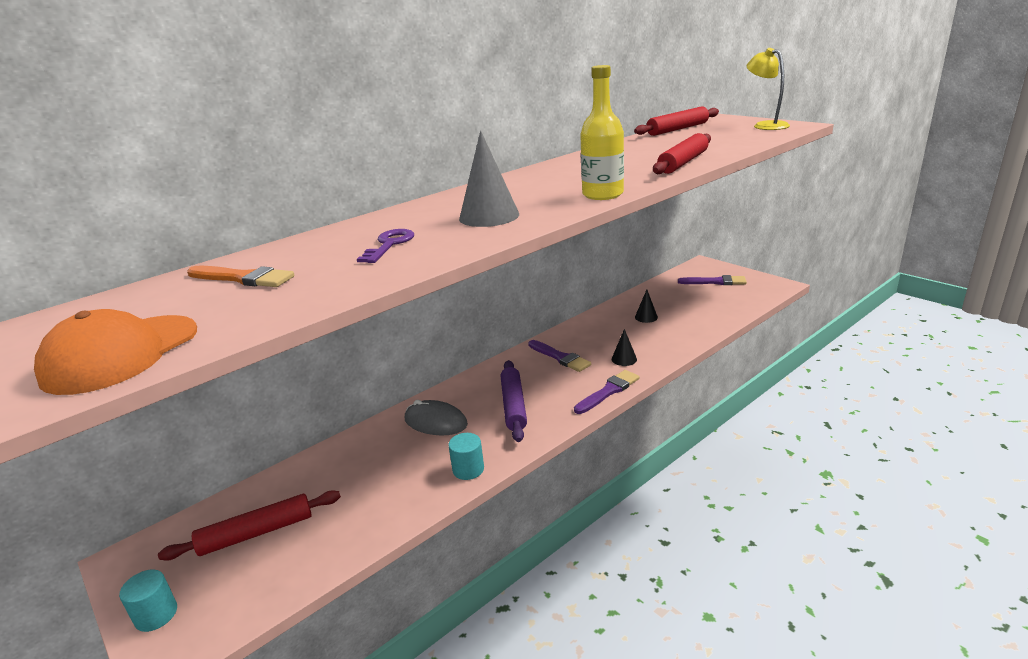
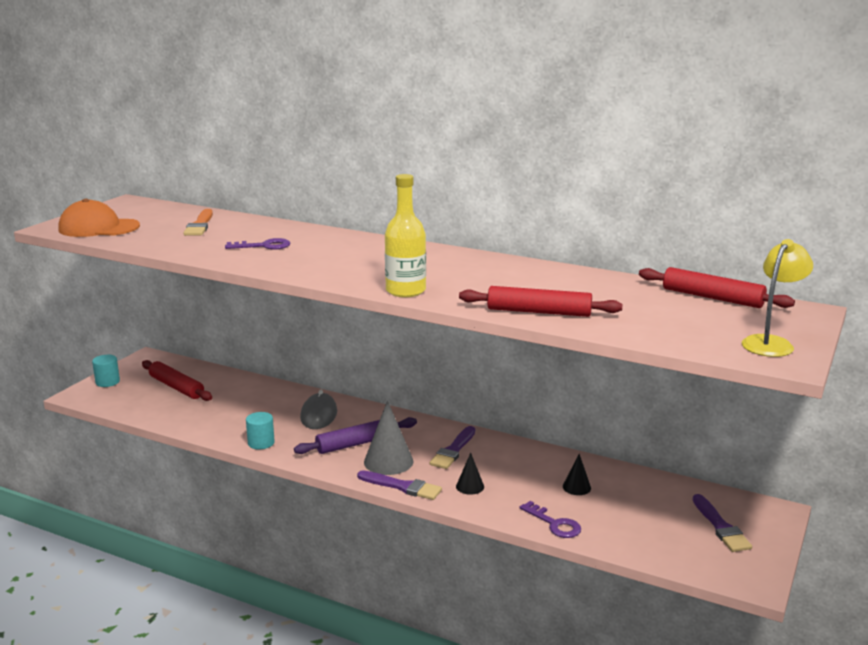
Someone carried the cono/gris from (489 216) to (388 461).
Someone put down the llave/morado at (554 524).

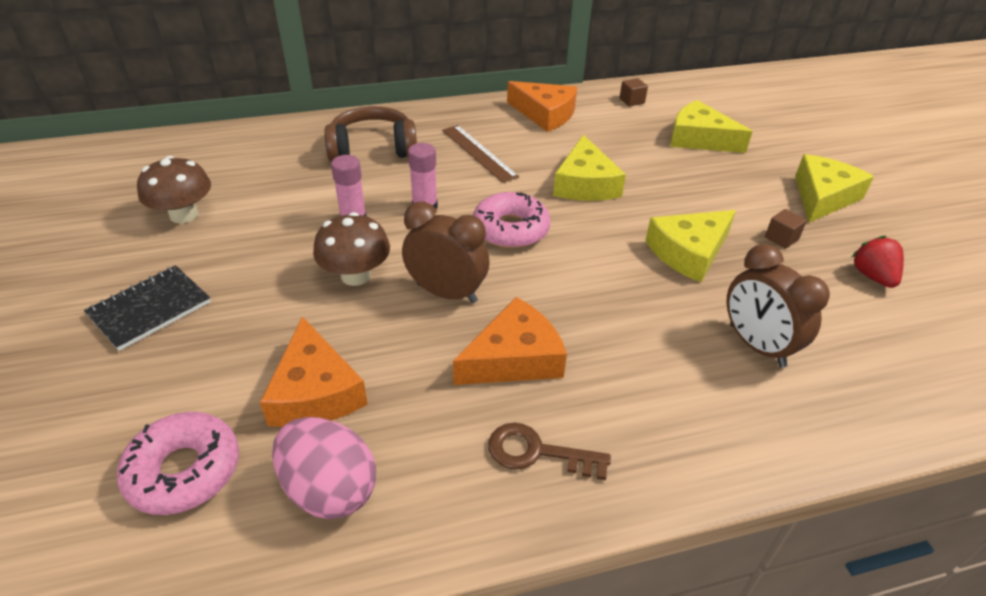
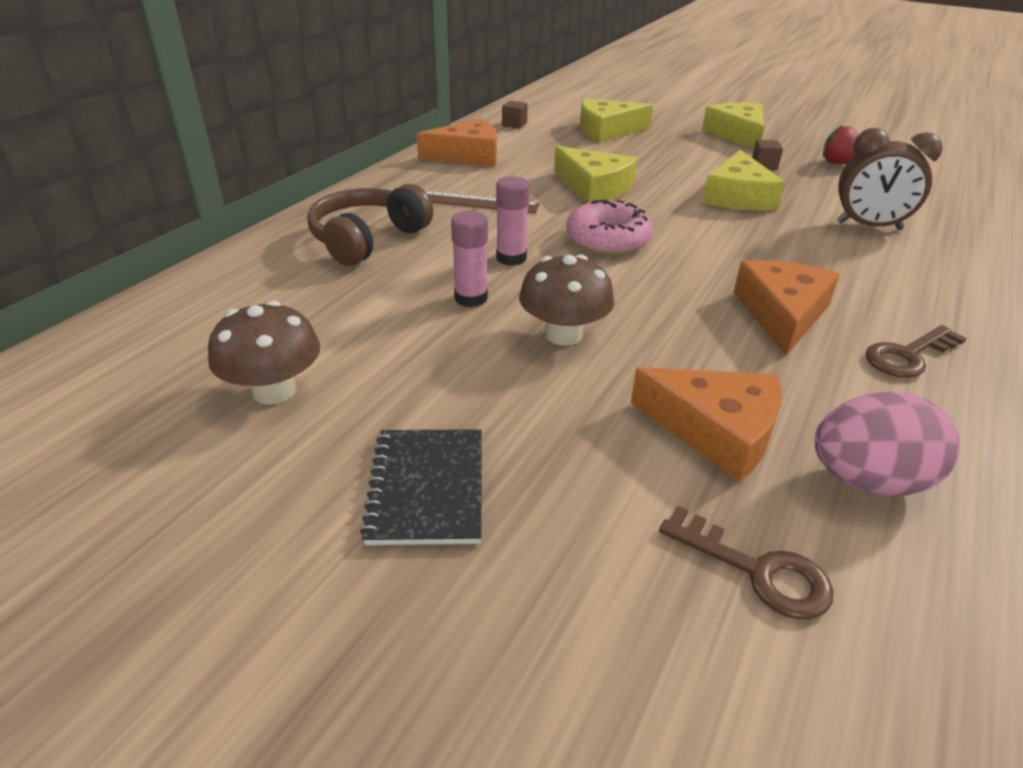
Someone took away the despertador/marrón at (446 293).
Someone swapped the rosquilla/rosa at (184 471) for the llave/marrón at (757 570).

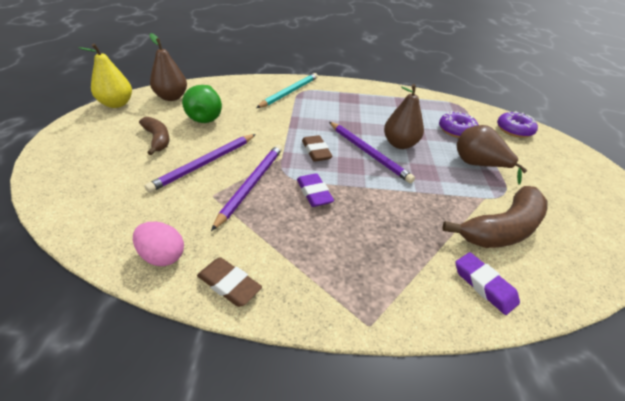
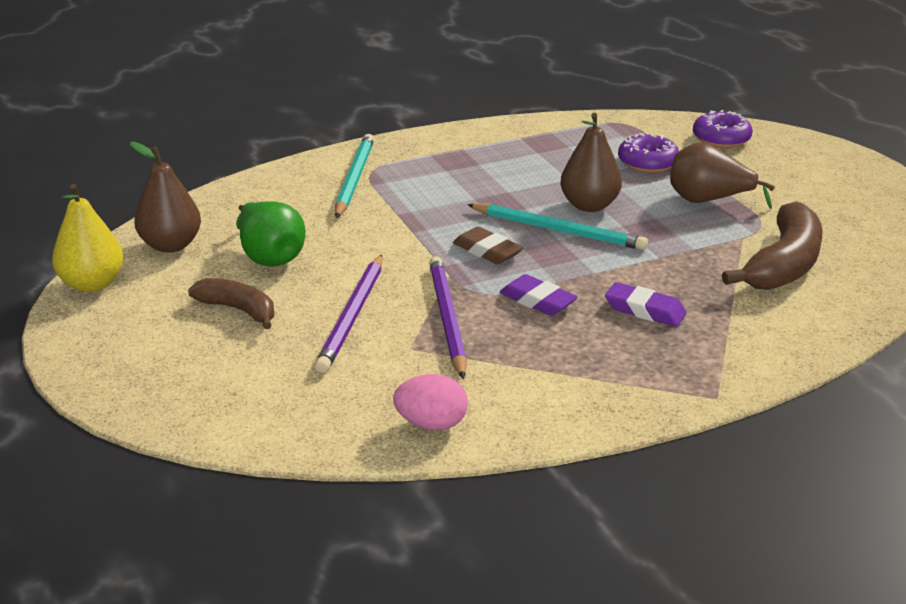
Someone repainted the lápiz/morado at (368 153), which became the lápiz/turquesa at (558 230).
Someone carried the goma de borrar/morado from (484 285) to (645 310).
Someone took away the goma de borrar/marrón at (229 284).

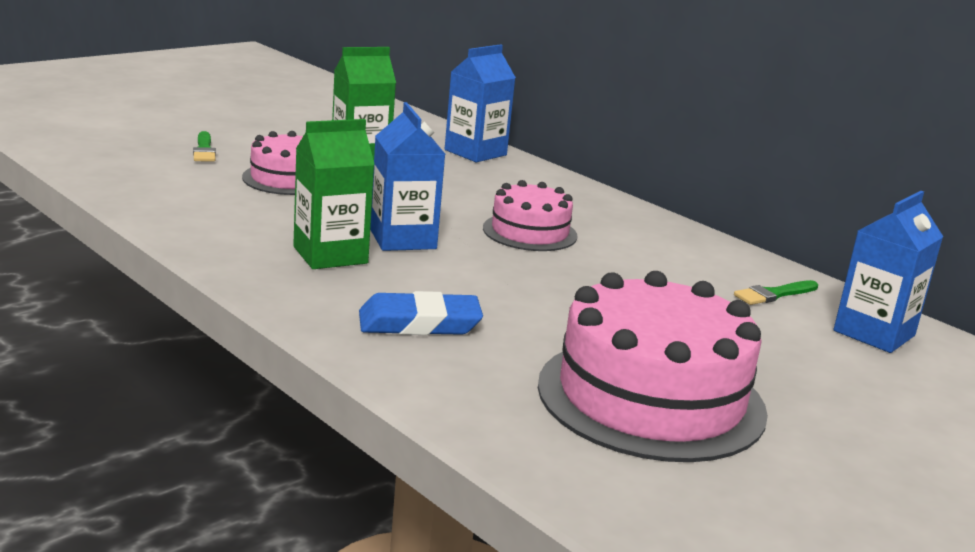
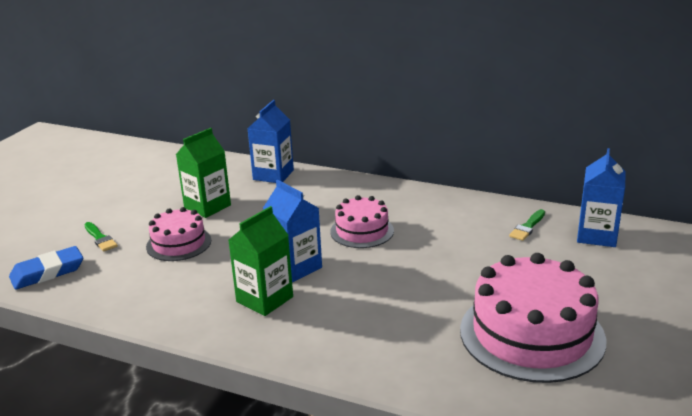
Someone carried the goma de borrar/azul from (419 323) to (47 272).

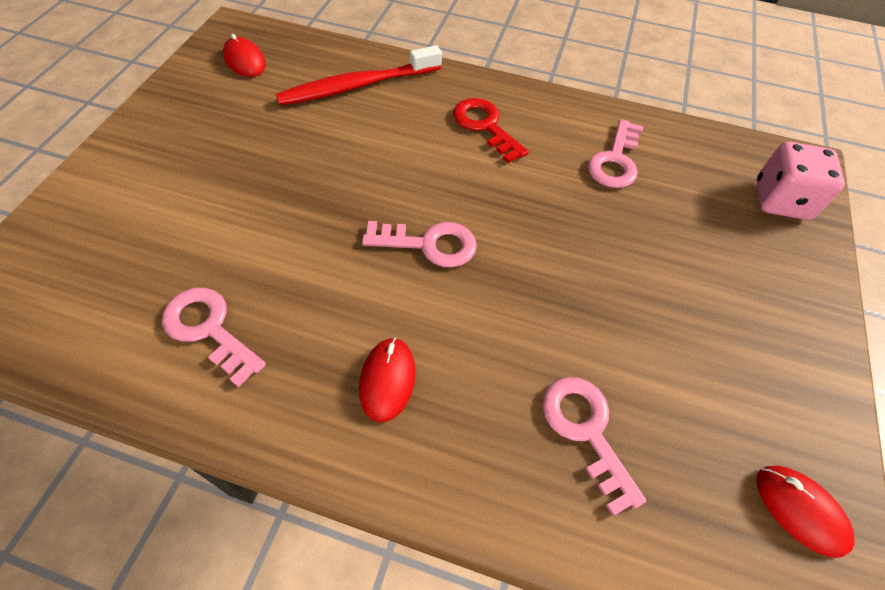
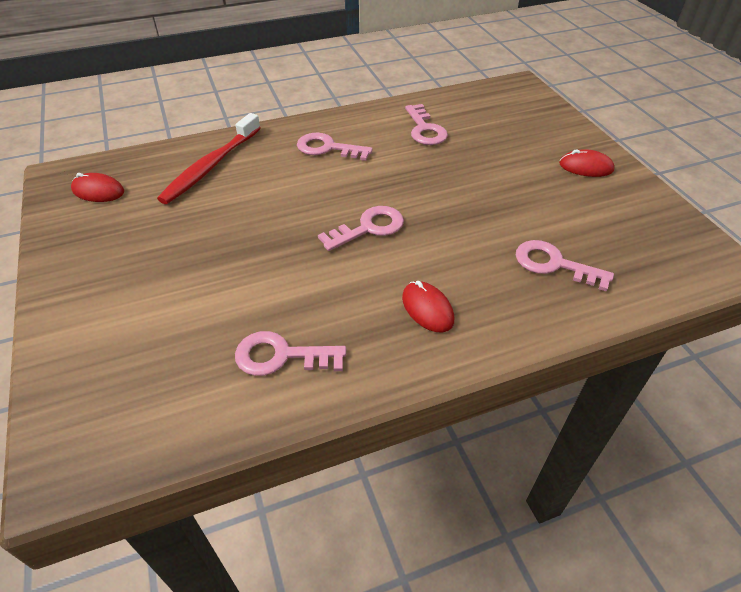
Someone repainted the llave/rojo at (485 126), which became the llave/rosa at (328 148).
Someone took away the dado/rosa at (781 200).
Someone carried the ratón/rojo from (800 510) to (586 167).

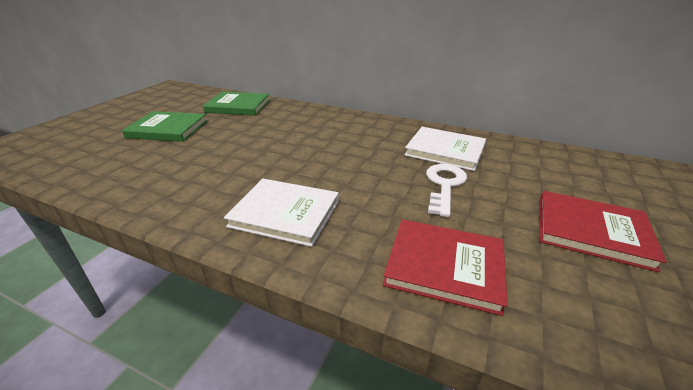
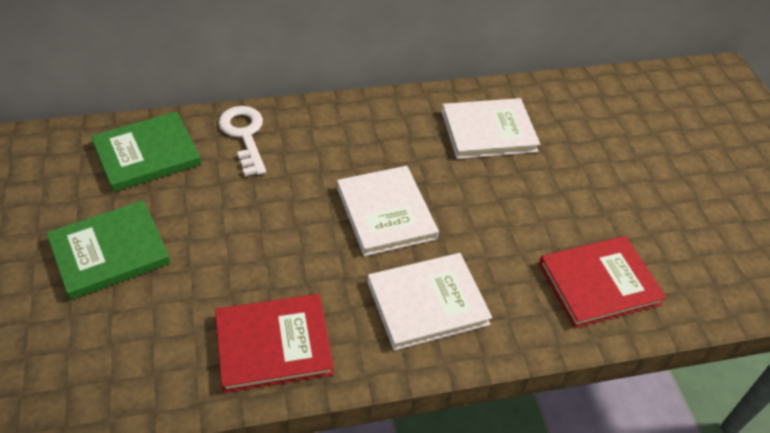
Someone carried the llave/blanco from (444 185) to (244 135).
Someone carried the libro/rojo from (591 231) to (273 345).
Someone put down the libro/blanco at (386 213).

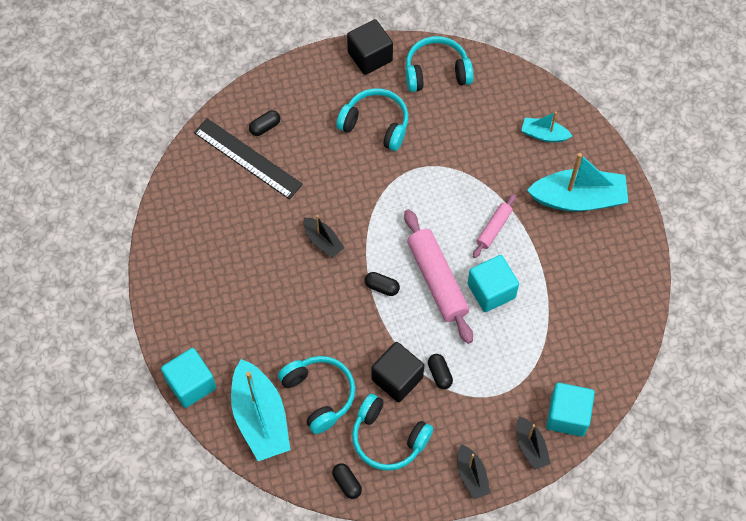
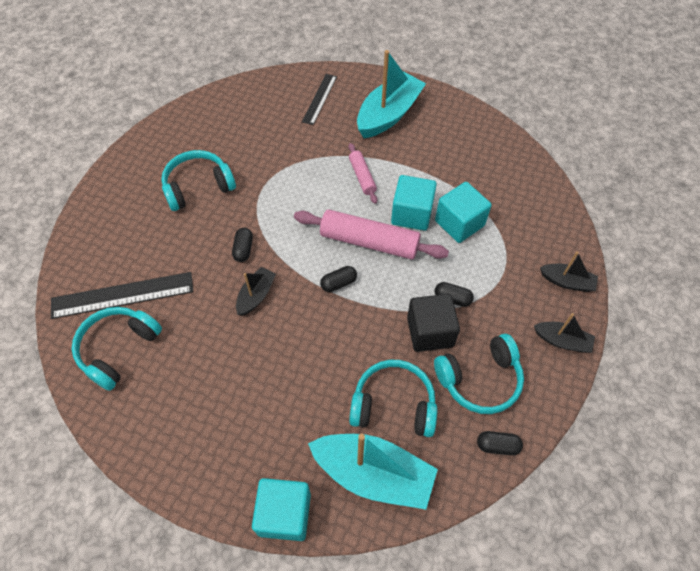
Someone took away the cubo/negro at (370 56).
Someone carried the auriculares/turquesa from (436 72) to (118 349).
Someone carried the cápsula/negro from (265 127) to (243 249).
Someone swapped the barco/turquesa at (544 134) for the regla/negro at (319 99).
Someone rotated the barco/negro at (323 241) by 60 degrees counterclockwise.
Someone carried the cubo/turquesa from (567 415) to (459 223).

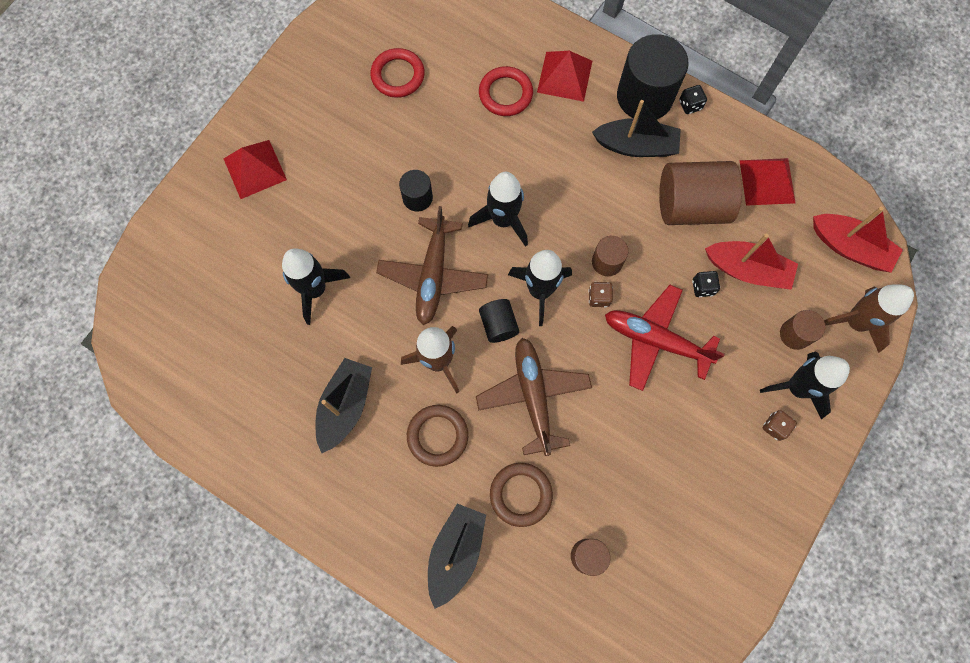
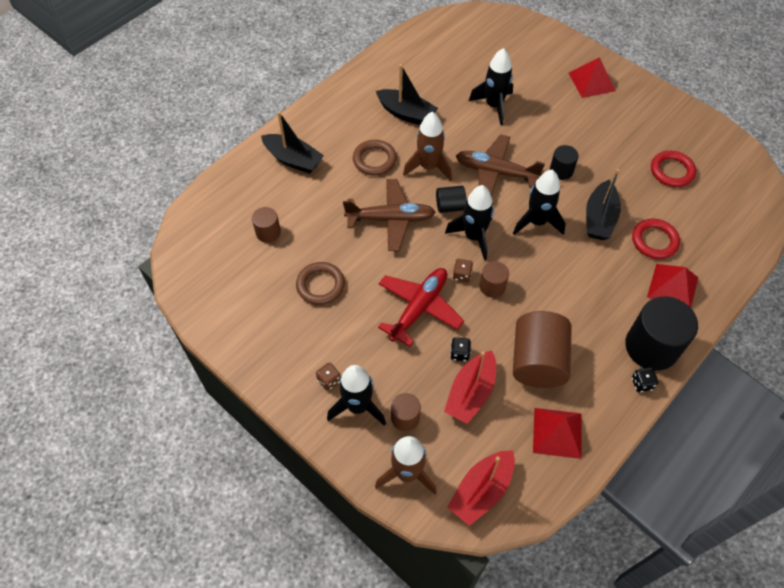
Someone carried the barco/negro from (636 146) to (599 218).
Someone carried the anillo/marrón from (520 494) to (320 285).

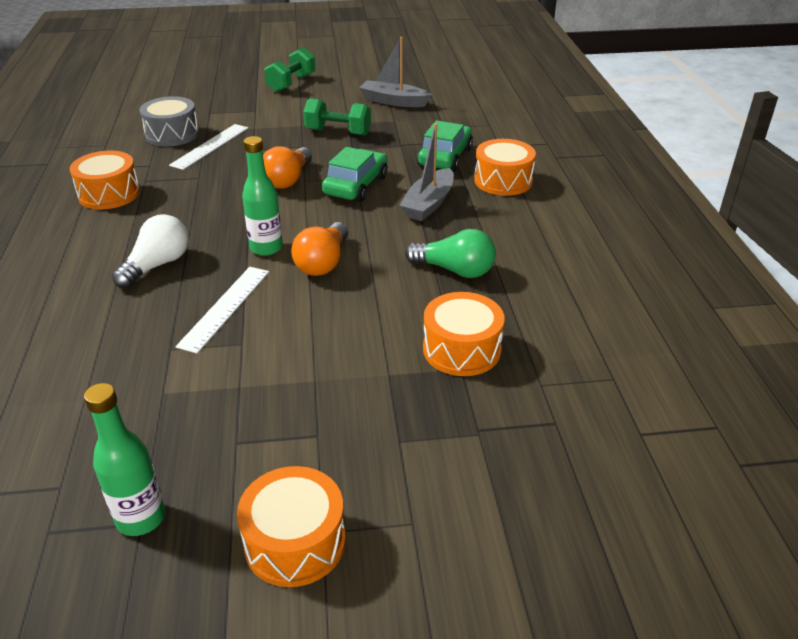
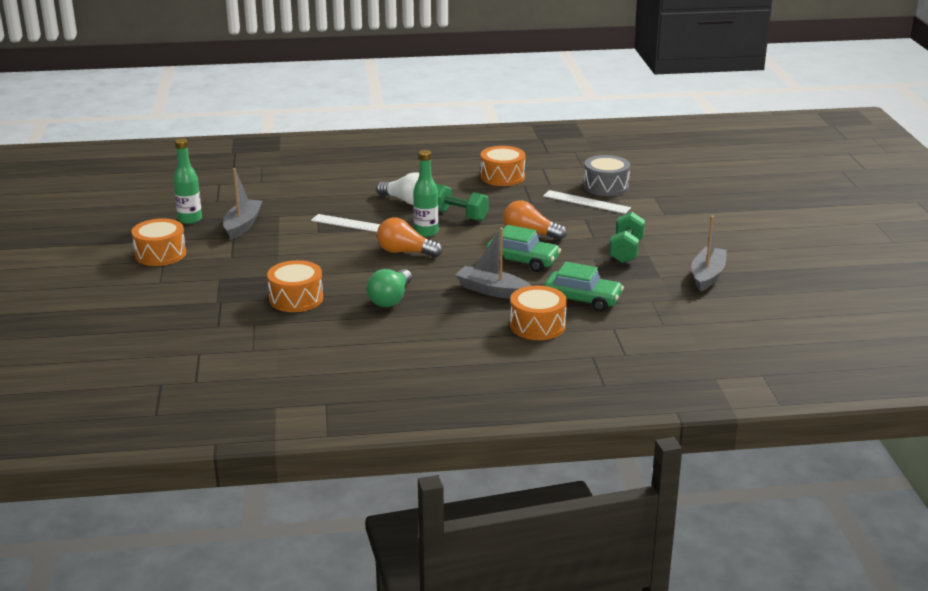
Someone carried the mancuerna/verde from (291 83) to (458 216).
Someone put down the barco/gris at (242 225).

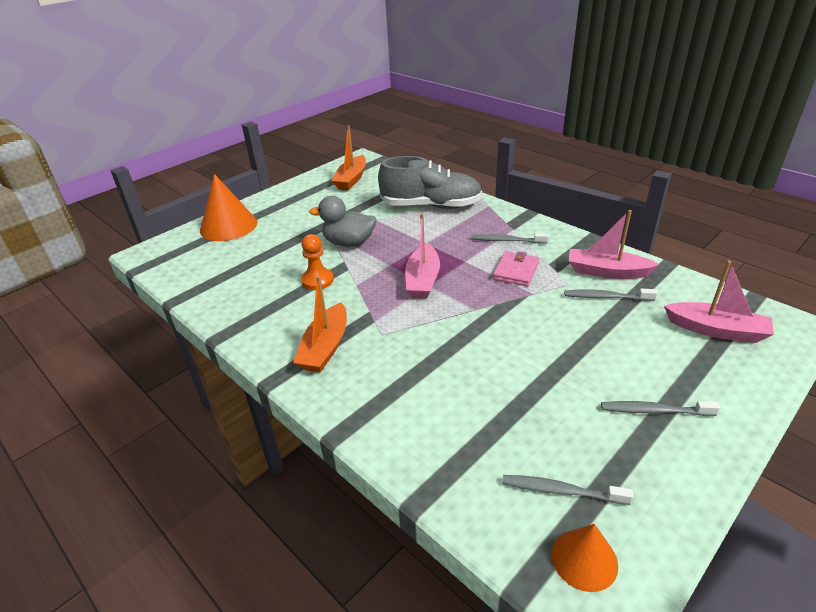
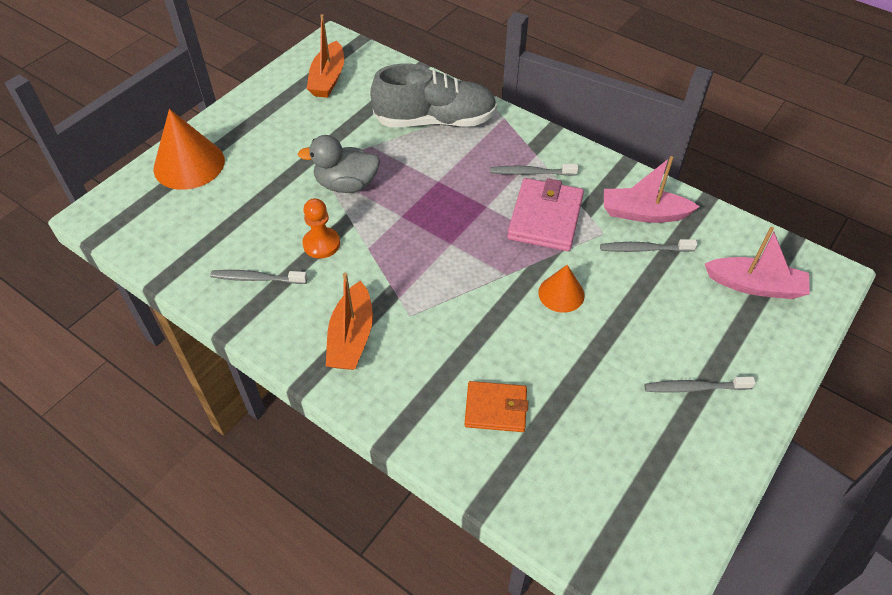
Someone took away the barco/rosa at (423 280).
Someone scaled the cartera/rosa at (516 271) by 1.56.
Someone carried the cepillo de dientes/gris from (561 491) to (257 278).
Someone carried the cono/naranja from (584 559) to (561 293).
Someone put down the cartera/naranja at (496 409).

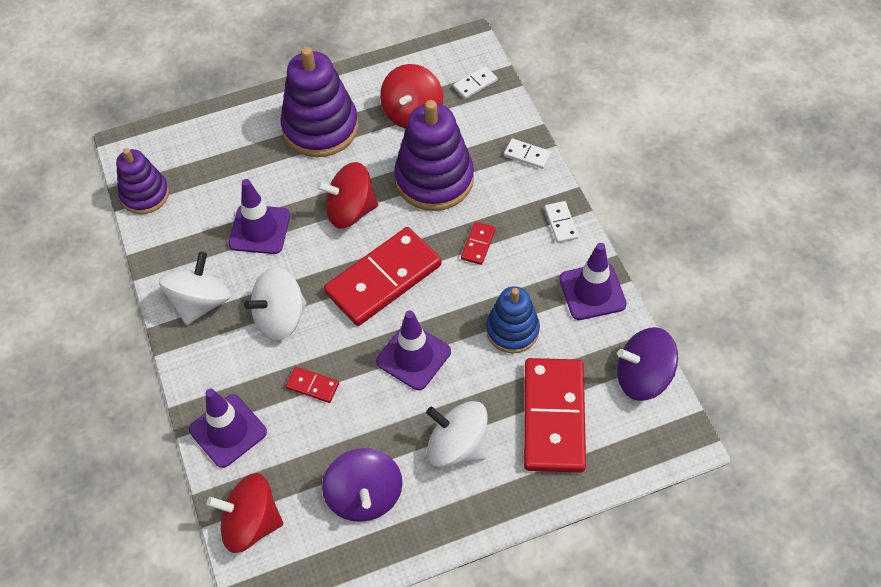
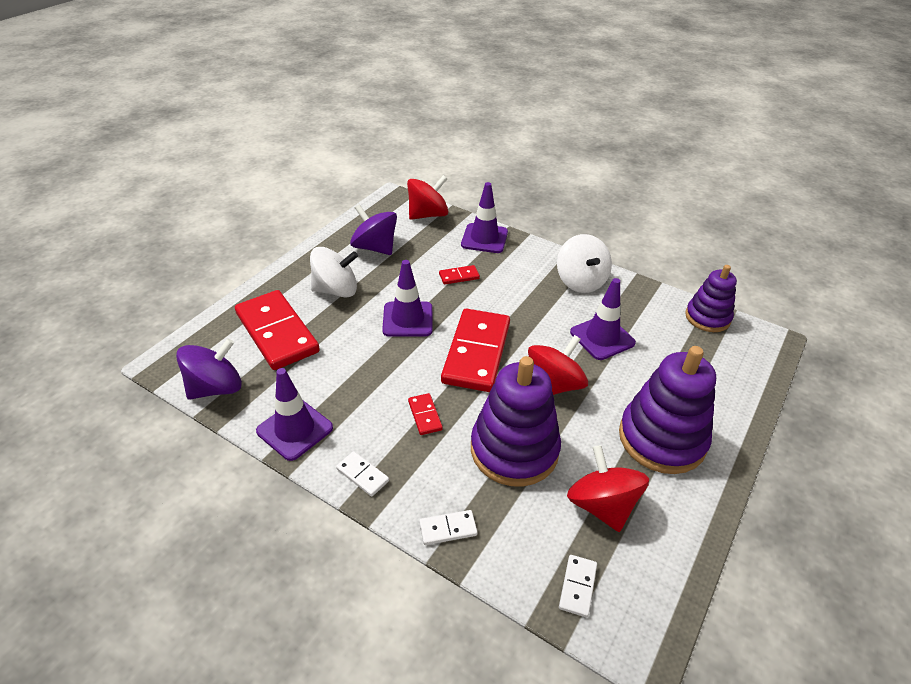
Someone took away the peonza/blanco at (280 318).
Someone took away the juguete apilable/azul at (512 330).

